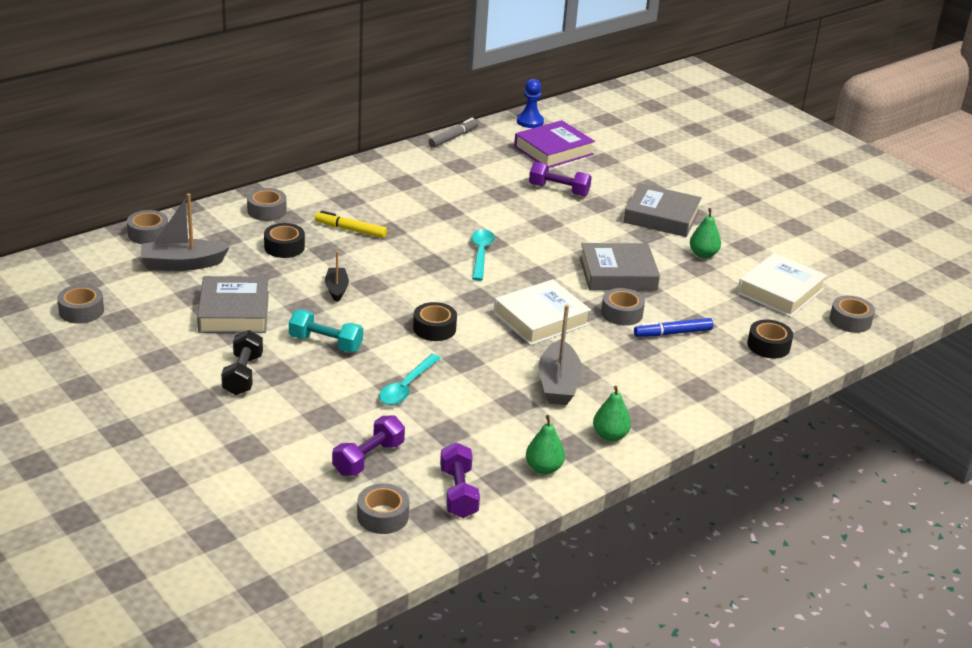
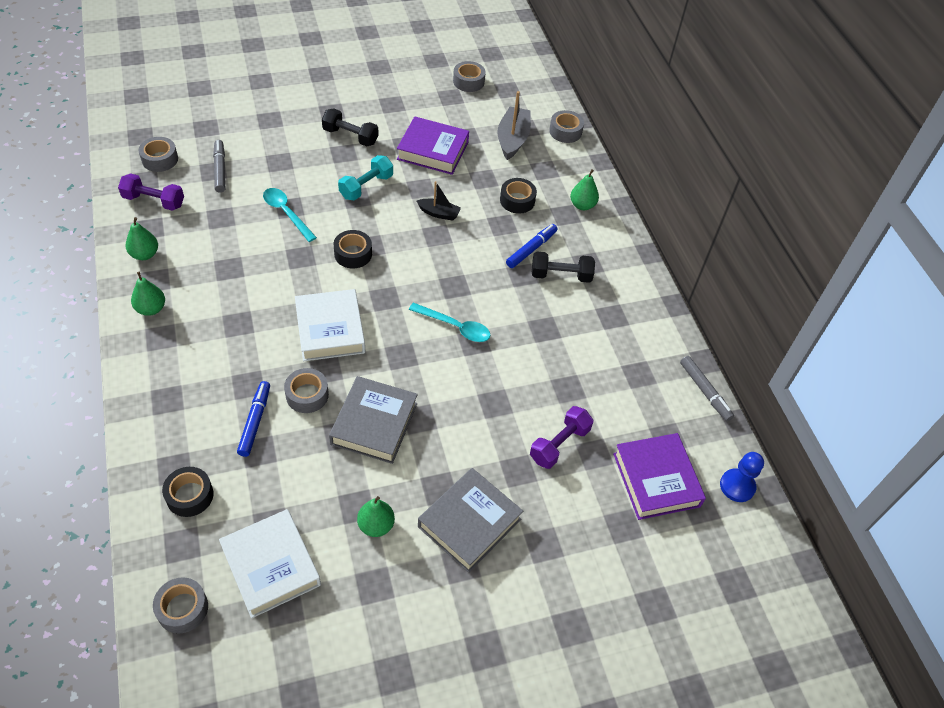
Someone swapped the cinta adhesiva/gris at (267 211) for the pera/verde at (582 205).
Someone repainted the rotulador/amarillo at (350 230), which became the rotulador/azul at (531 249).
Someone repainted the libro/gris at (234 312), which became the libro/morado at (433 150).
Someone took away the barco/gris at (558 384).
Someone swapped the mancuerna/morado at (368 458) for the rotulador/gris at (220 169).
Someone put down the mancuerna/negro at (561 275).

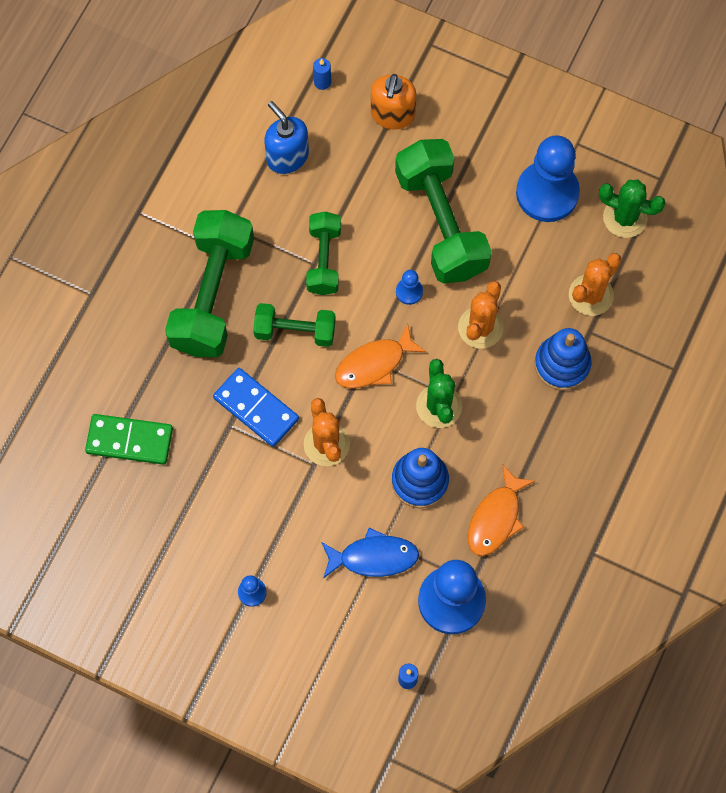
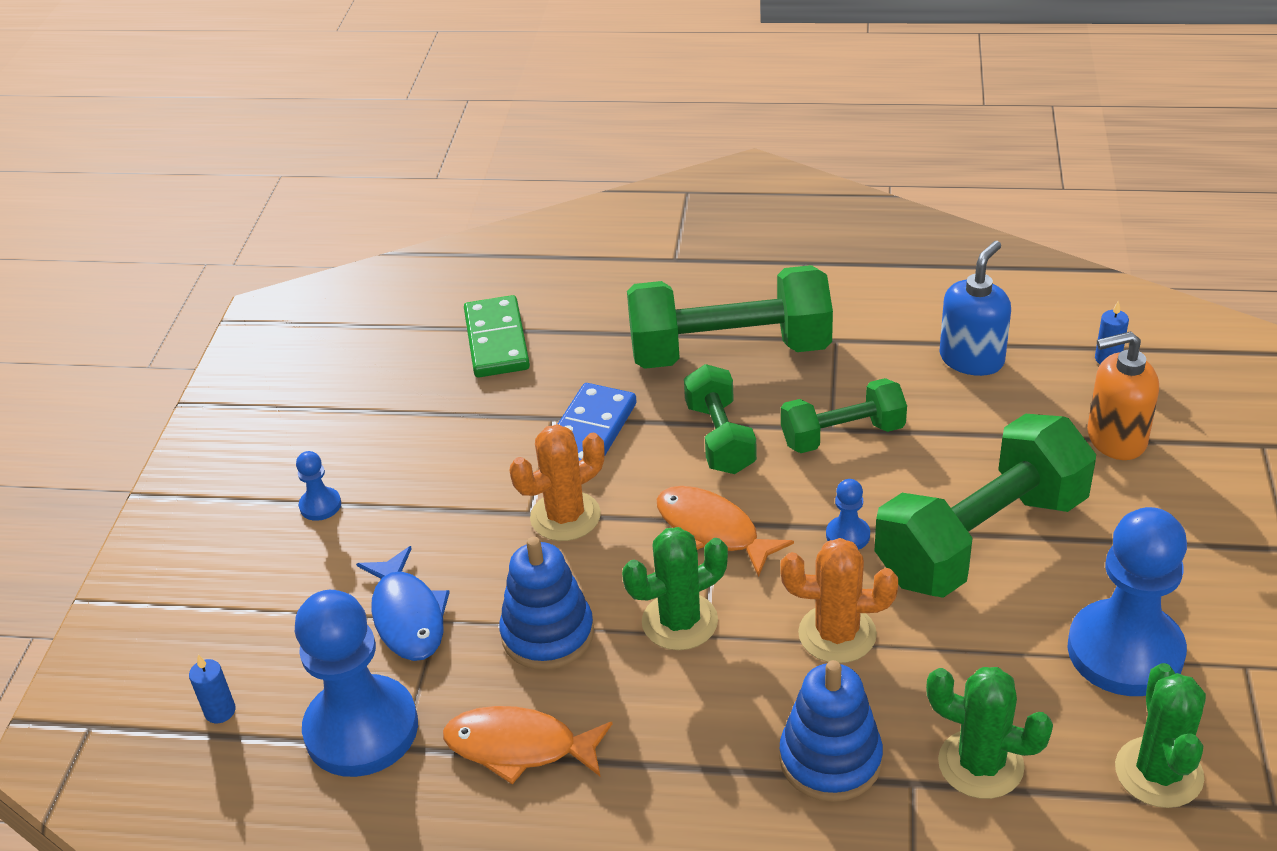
Someone repainted the cactus/naranja at (591 295), which became the cactus/verde at (980 764).

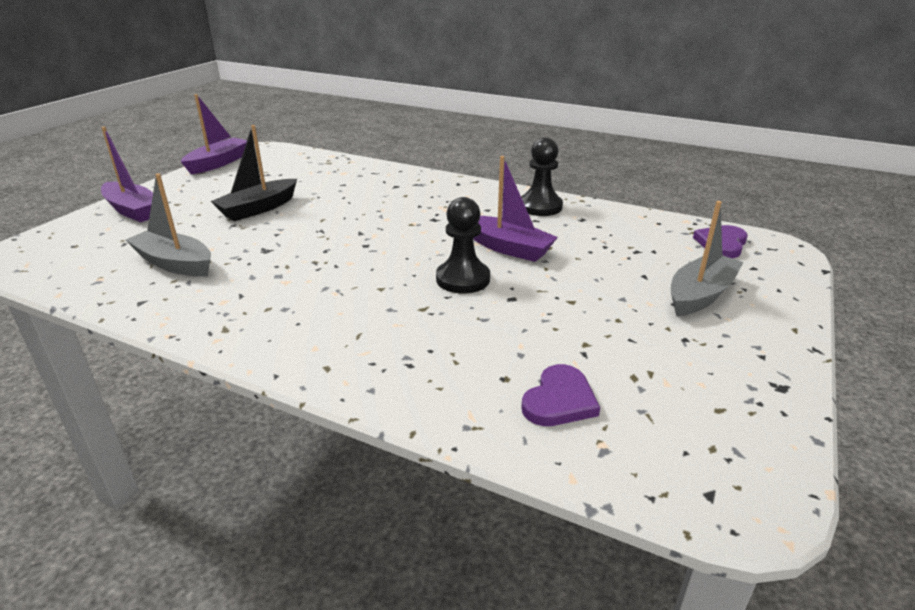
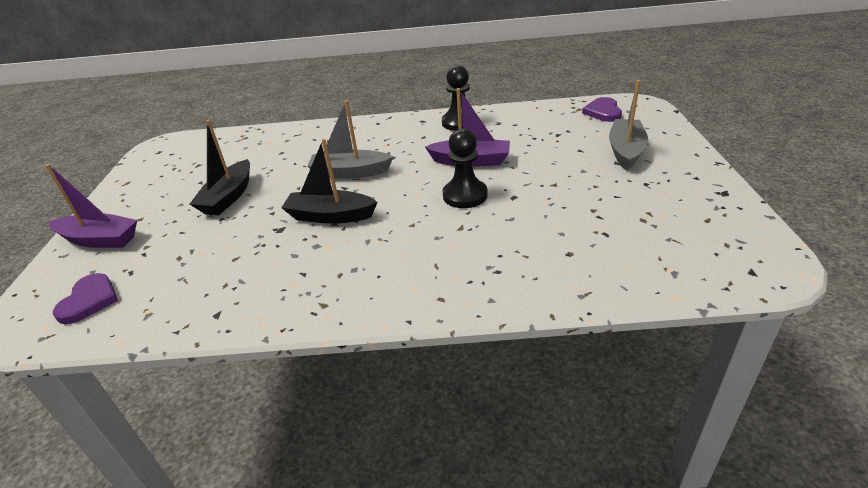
Someone took away the barco/morado at (218 163).
Someone carried the barco/gris from (175 263) to (350 173).
Someone carried the corazón/morado from (559 400) to (89 300).
Someone put down the barco/negro at (330 216).

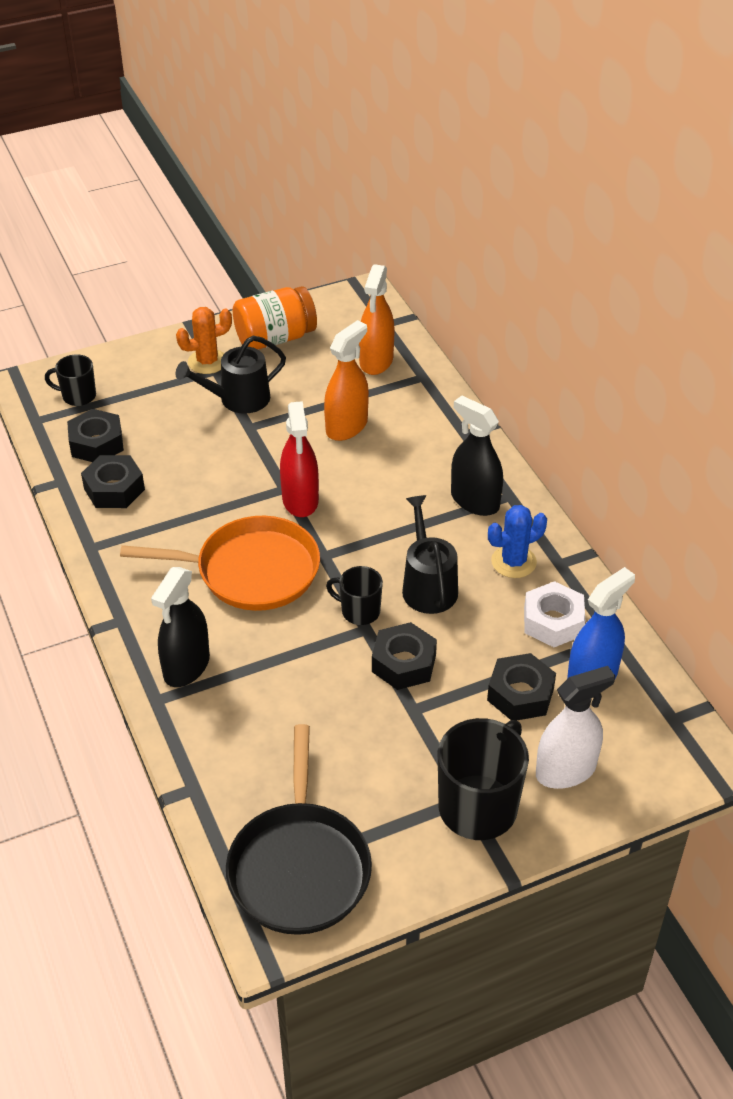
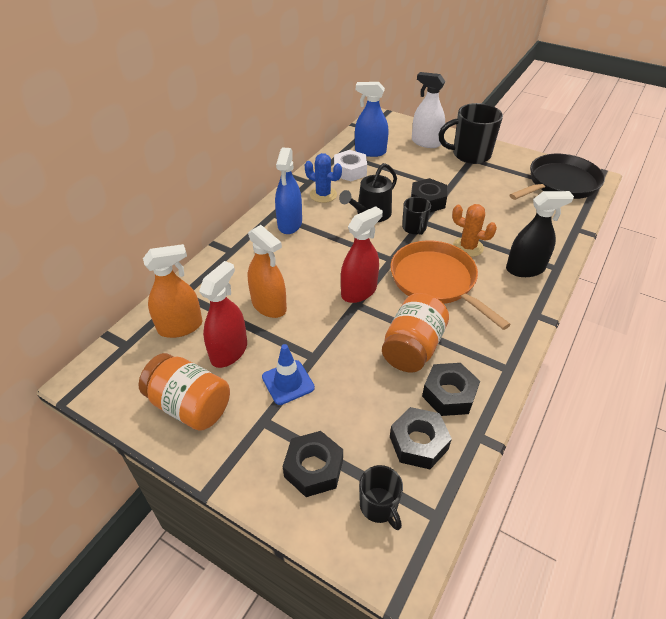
Someone carried the cactus/naranja from (207 362) to (468 247).
Someone rotated the pulverizador/naranja at (346 426) by 135 degrees counterclockwise.
Someone swapped the regadera/negro at (238 399) for the cono de tráfico/azul at (288 382).
Someone repainted the pulverizador/negro at (474 501), which became the pulverizador/azul at (290 224).
Someone carried the tuerca/negro from (520 694) to (313 468).
Someone put down the pulverizador/rojo at (229 351).
Someone put down the tarro/naranja at (412 347).

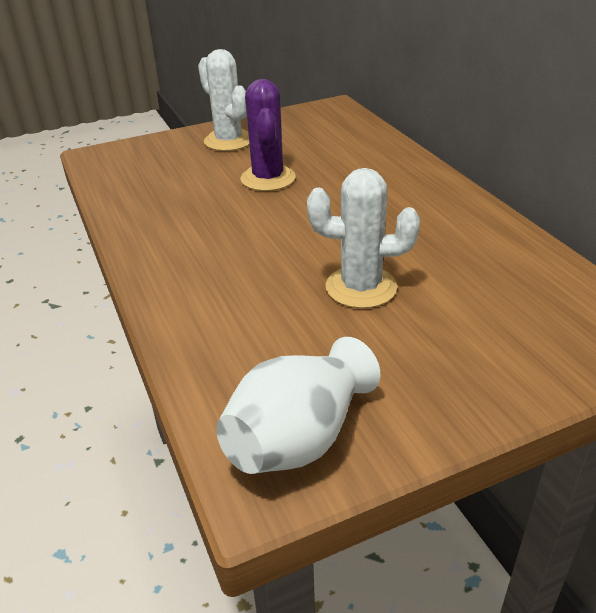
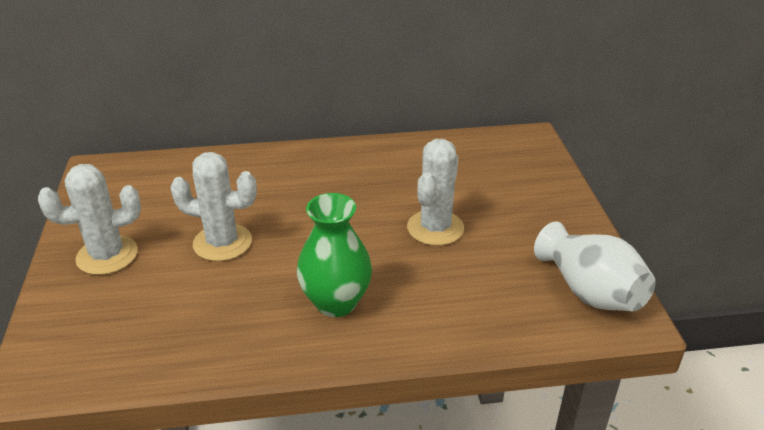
Someone repainted the cactus/morado at (268 178), which became the cactus/blanco at (222 243).
Someone put down the florero/verde at (336 302).

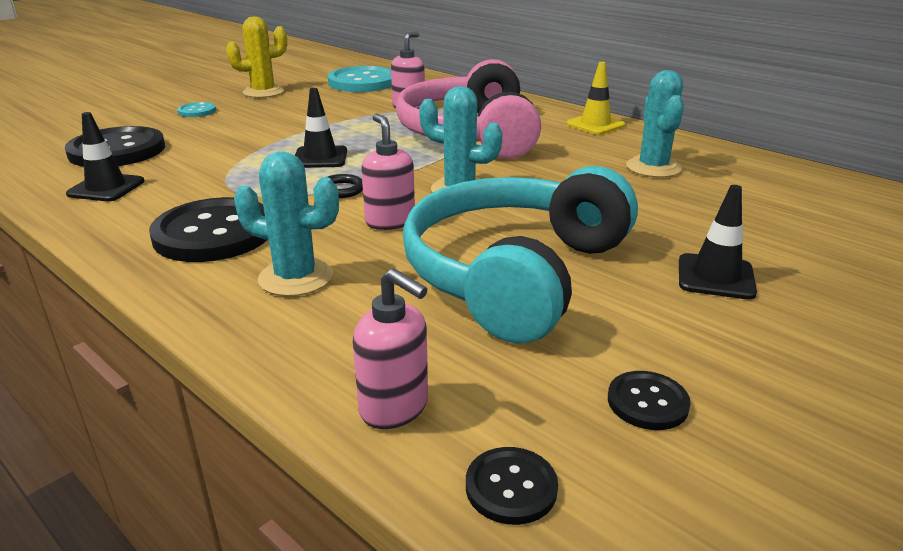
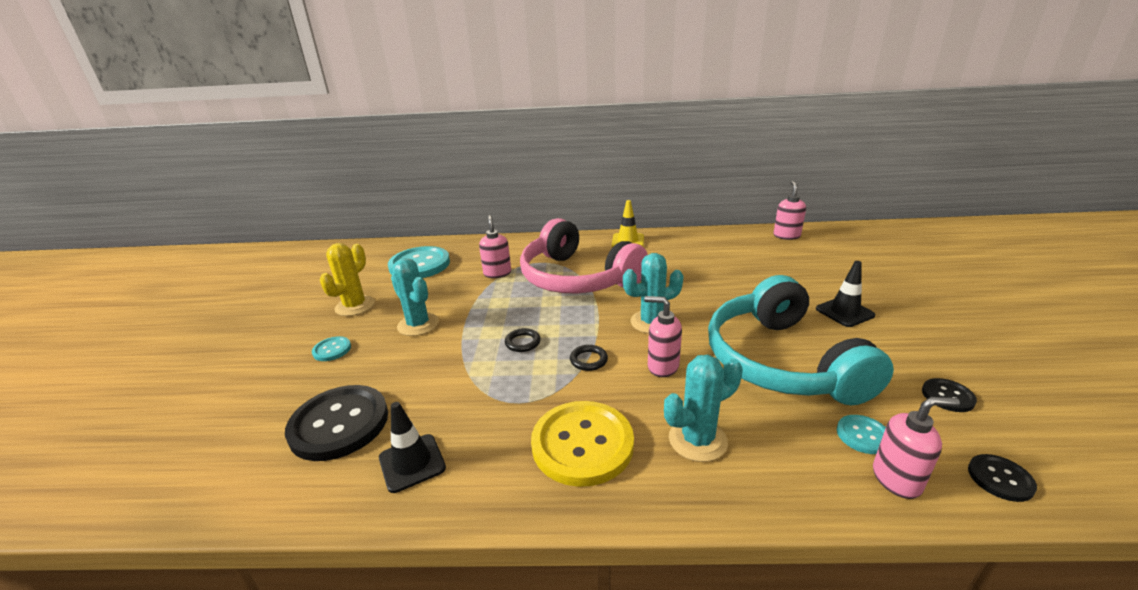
Someone carried the cactus/turquesa from (653 168) to (418 324).
Someone swapped the cono de tráfico/negro at (320 158) for the anillo/negro at (522 342).
Someone repainted the botón/negro at (214 233), which became the botón/amarillo at (582 444).
Someone put down the dispensador de jabón/rosa at (786 236).
Someone put down the botón/turquesa at (863 435).

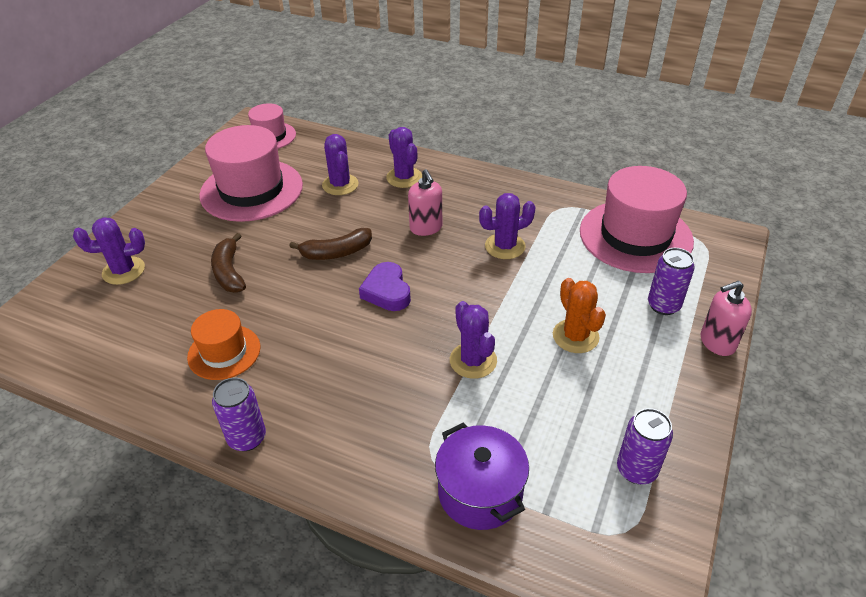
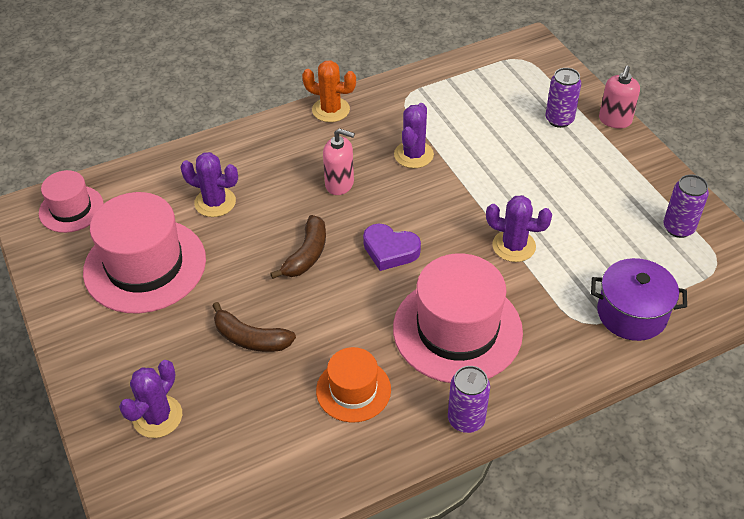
Someone took away the cactus/morado at (404 177).
Someone carried the sombrero/rosa from (635 236) to (457 330).
Someone carried the cactus/naranja from (575 336) to (331 110).

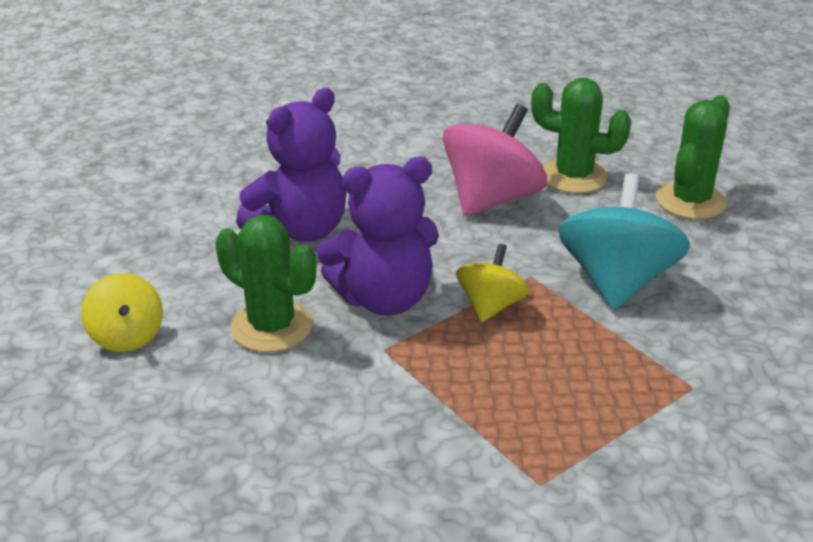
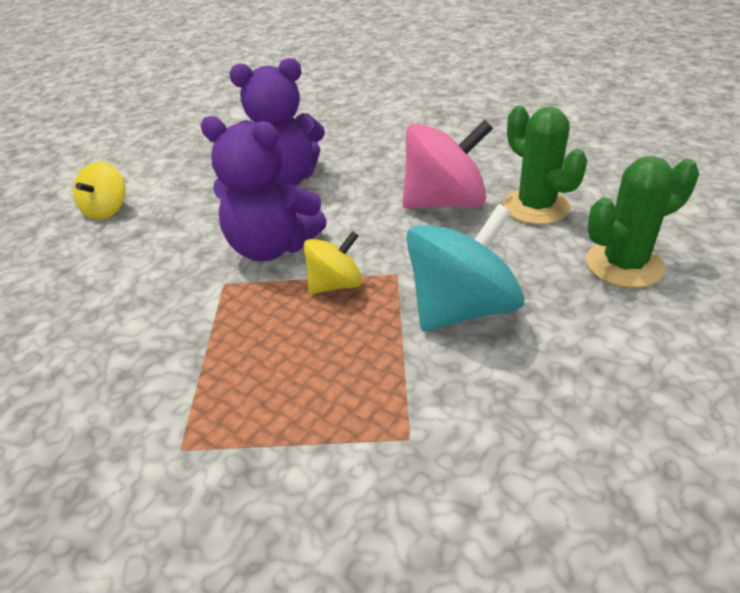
Someone took away the cactus/verde at (271 327).

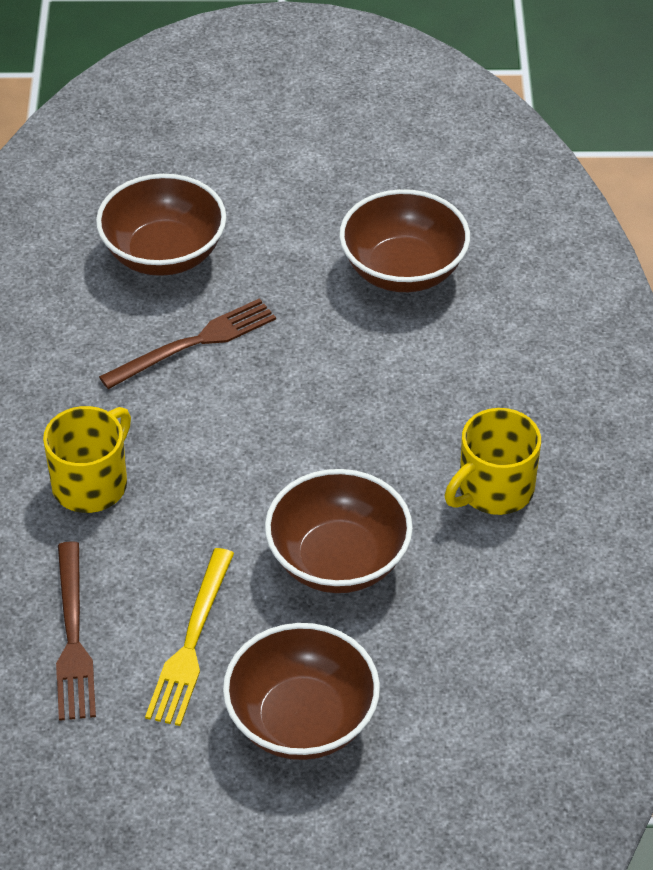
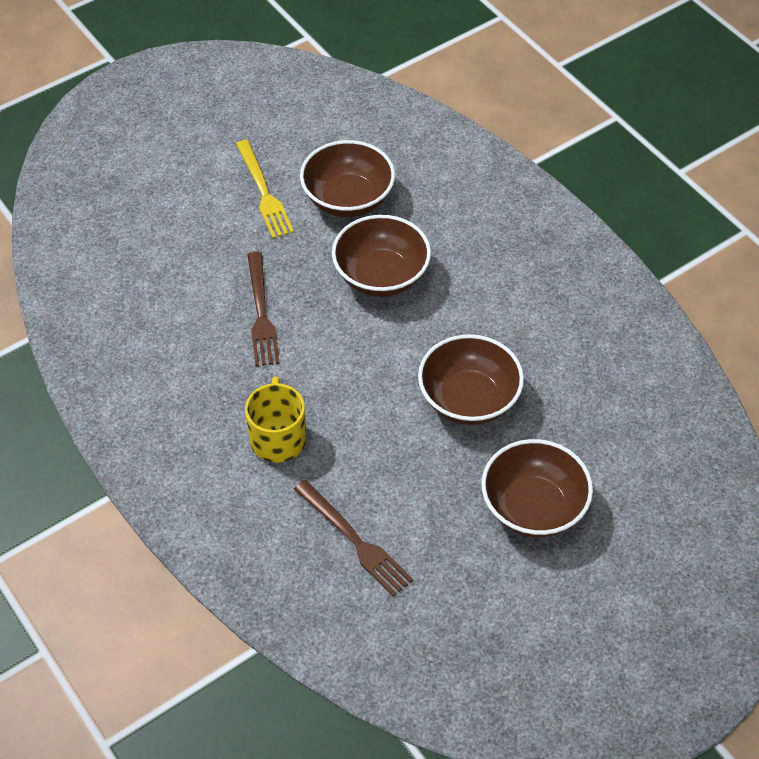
Someone carried the cuenco/marrón from (164 254) to (381 276).
Someone rotated the tenedor/marrón at (194 343) by 150 degrees clockwise.
Someone took away the taza/amarillo at (493 490).
Someone carried the tenedor/amarillo from (191 642) to (264 192).

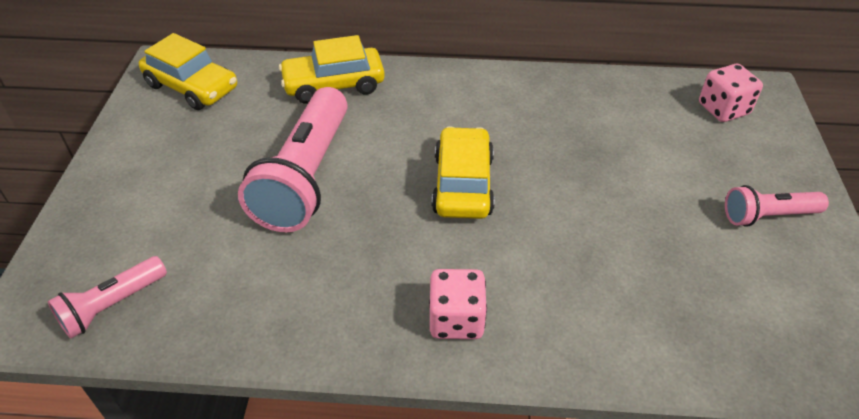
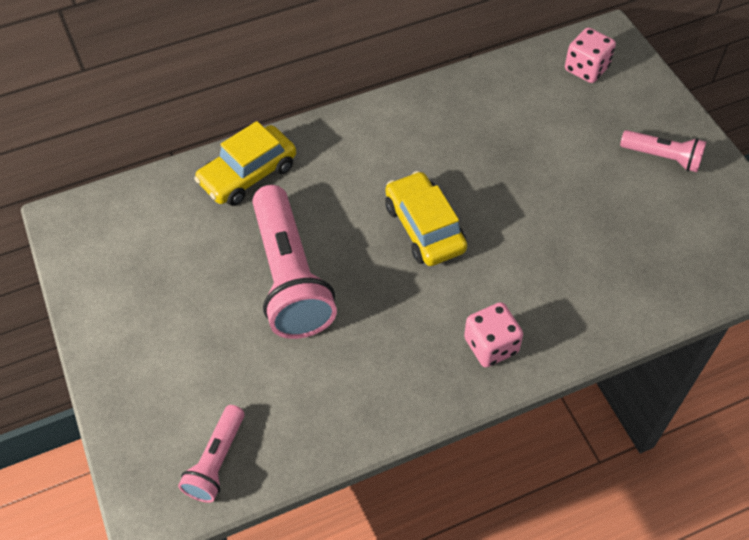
Someone took away the coche/amarillo at (192 87).
Someone rotated the lámpara de mano/rosa at (767 216) by 120 degrees counterclockwise.

